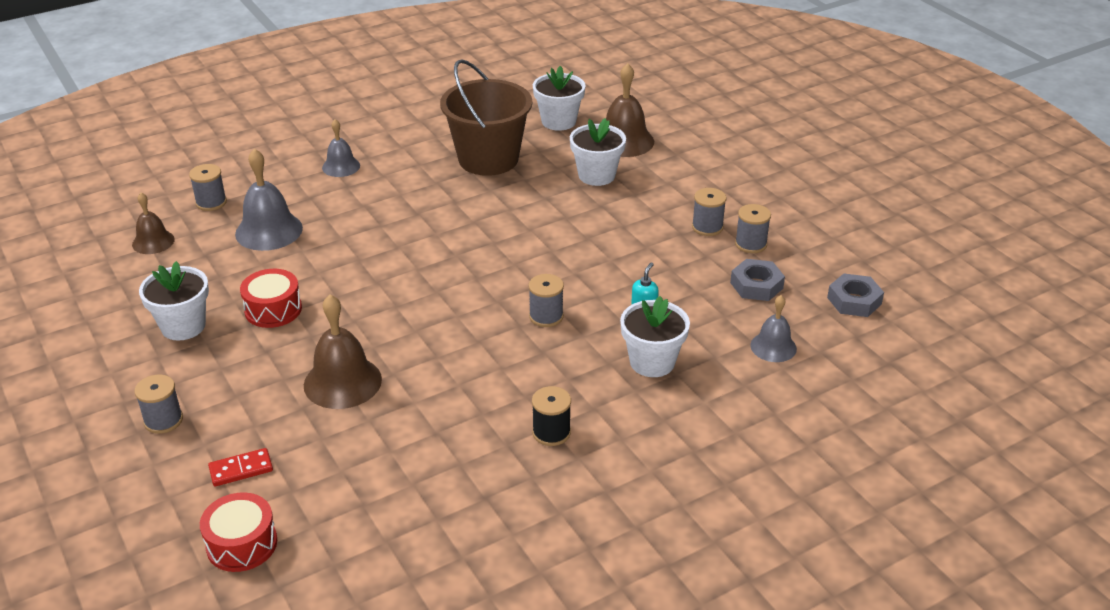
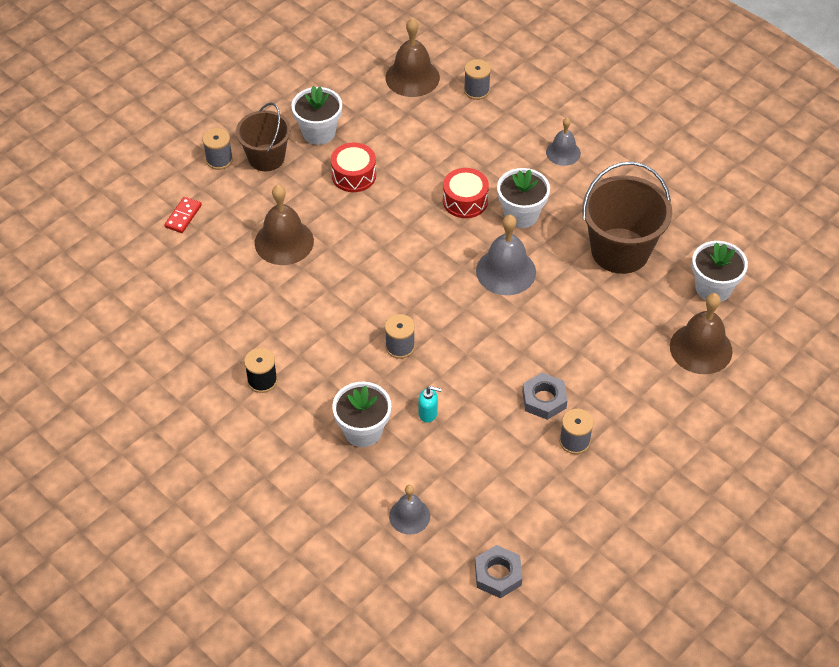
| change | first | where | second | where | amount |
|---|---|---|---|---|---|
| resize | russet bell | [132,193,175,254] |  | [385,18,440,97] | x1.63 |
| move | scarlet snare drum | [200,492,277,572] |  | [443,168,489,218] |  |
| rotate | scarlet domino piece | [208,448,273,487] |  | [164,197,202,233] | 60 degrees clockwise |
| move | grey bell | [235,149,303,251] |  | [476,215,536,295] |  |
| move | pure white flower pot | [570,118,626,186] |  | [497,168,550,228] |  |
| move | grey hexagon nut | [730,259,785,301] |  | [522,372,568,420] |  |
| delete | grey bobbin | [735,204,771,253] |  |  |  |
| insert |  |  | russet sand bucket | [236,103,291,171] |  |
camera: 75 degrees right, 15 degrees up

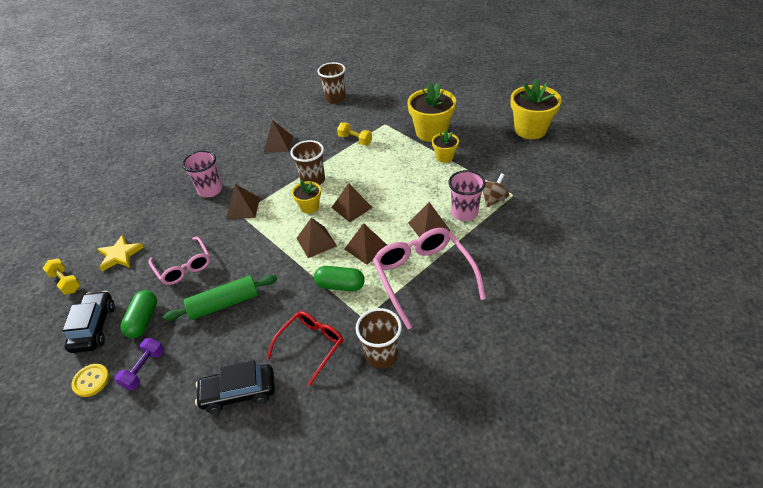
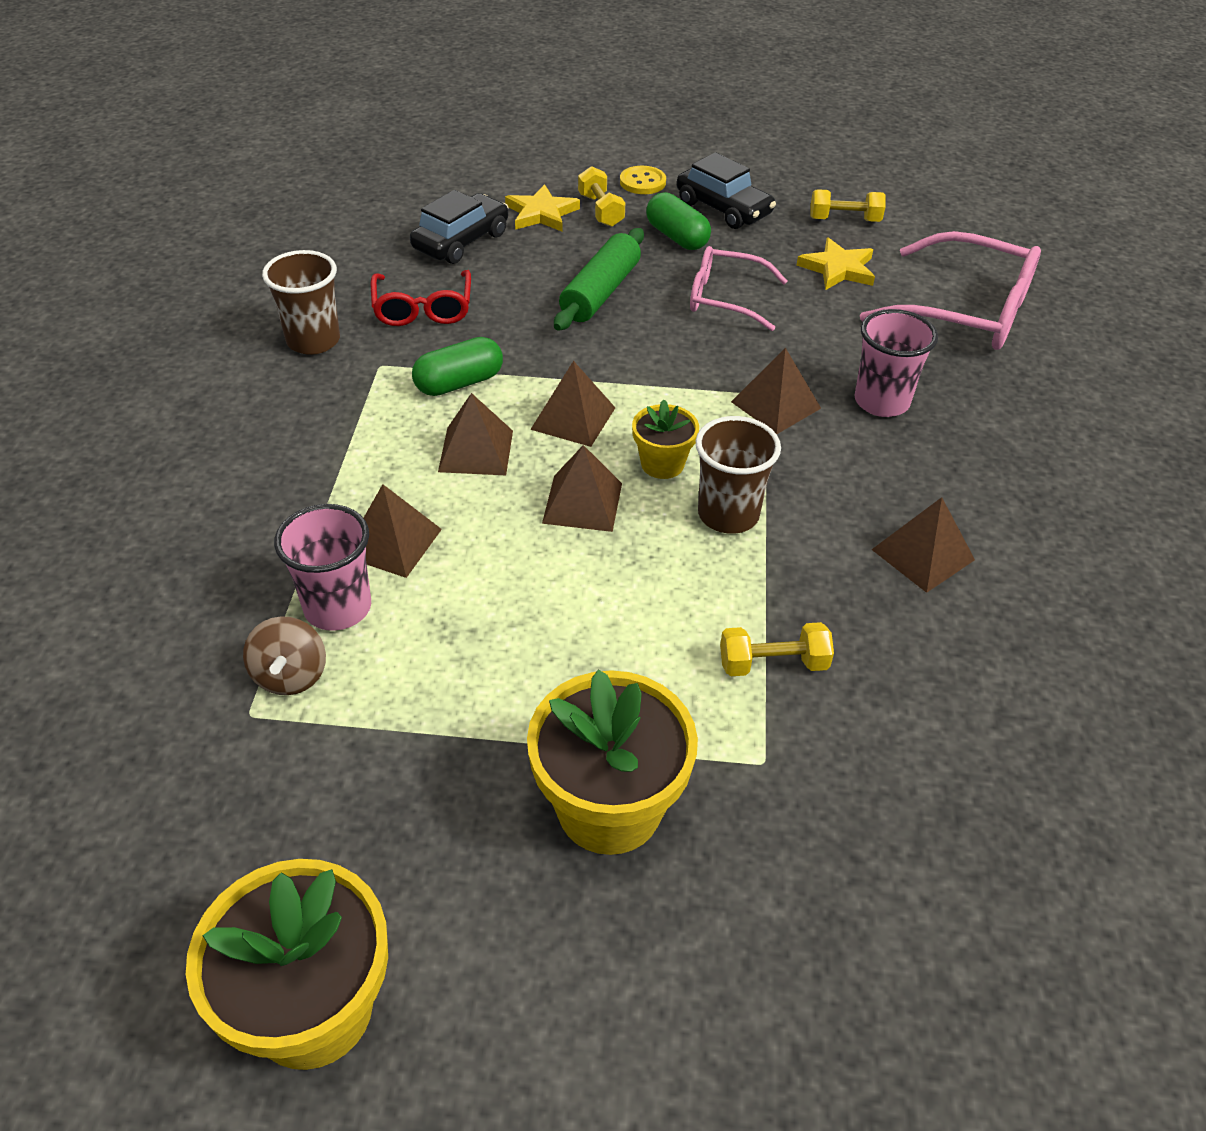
| change | first | where | second | where | amount |
|---|---|---|---|---|---|
| recolor | royal purple dumbbell | [115,338,164,390] | bright yellow dumbbell | [578,166,625,227] |  |
| delete | russet cup | [317,62,346,103] |  |  |  |
| move | rose-pink glasses | [373,228,486,329] |  | [860,231,1041,350] |  |
| delete | bright yellow flower pot | [432,130,459,163] |  |  |  |
| insert |  |  | bright yellow five-pointed star | [505,184,580,232] |  |
camera: 135 degrees right, 0 degrees up

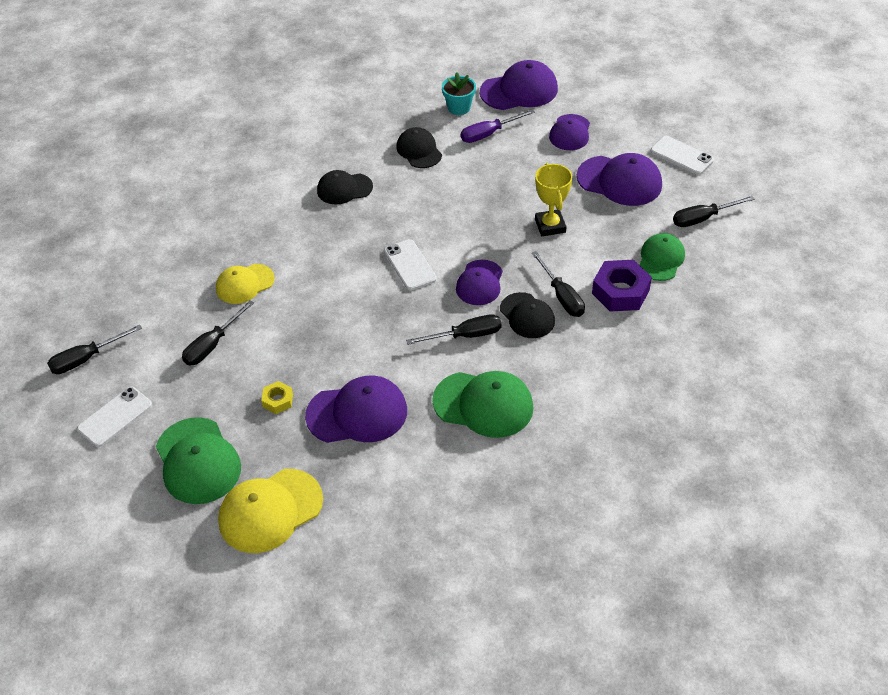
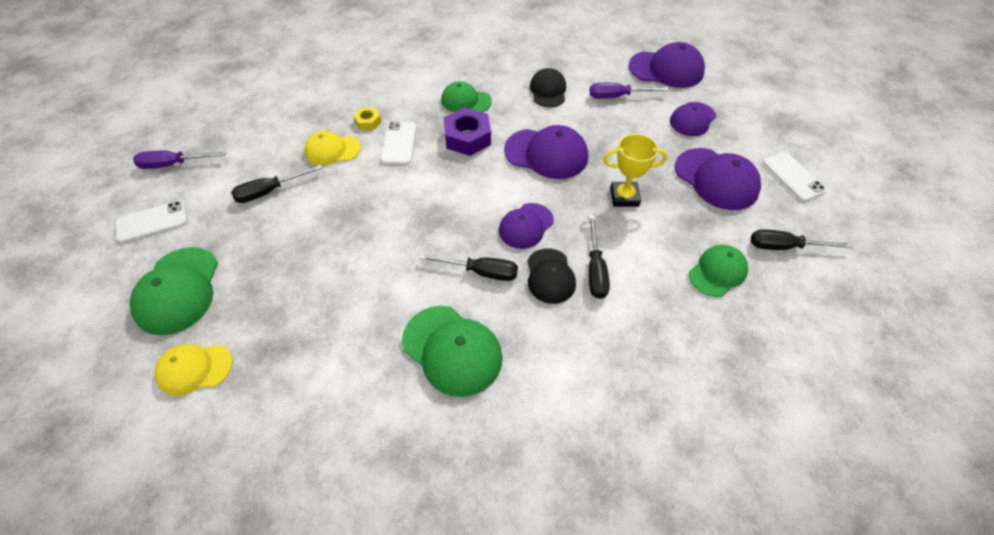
| change | first | where | second | where | amount |
|---|---|---|---|---|---|
| recolor | ebony flat screwdriver | [47,325,142,374] | royal purple flat screwdriver | [133,151,226,169] |  |
| resize | bright yellow cap | [218,469,323,553] |  | [155,344,233,396] | x0.65 |
| move | bright yellow hexagon nut | [261,381,293,414] |  | [353,107,382,130] |  |
| move | royal purple cap | [305,375,407,443] |  | [504,125,588,179] |  |
| recolor | ebony cap | [317,170,373,205] | emerald cap | [441,81,492,112] |  |
| move | pure white mobile phone | [384,239,437,291] |  | [381,121,416,164] |  |
| delete | teal flower pot | [442,72,476,115] |  |  |  |
| rotate | bright yellow prize cup | [535,163,572,236] |  | [603,134,668,207] | 75 degrees clockwise |
| move | royal purple hexagon nut | [592,260,652,312] |  | [443,107,491,156] |  |
camera: 25 degrees right, 5 degrees up

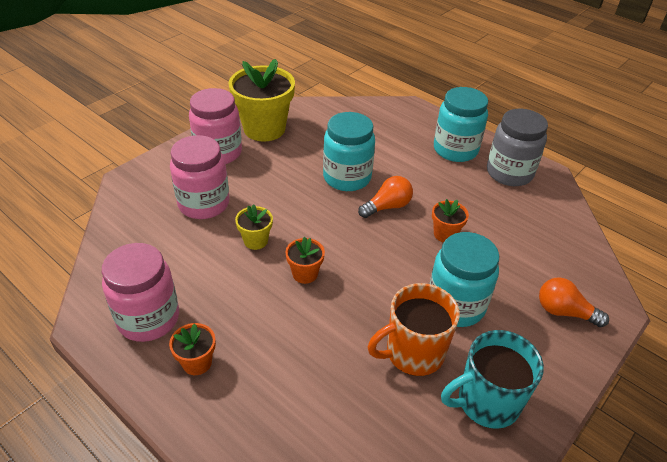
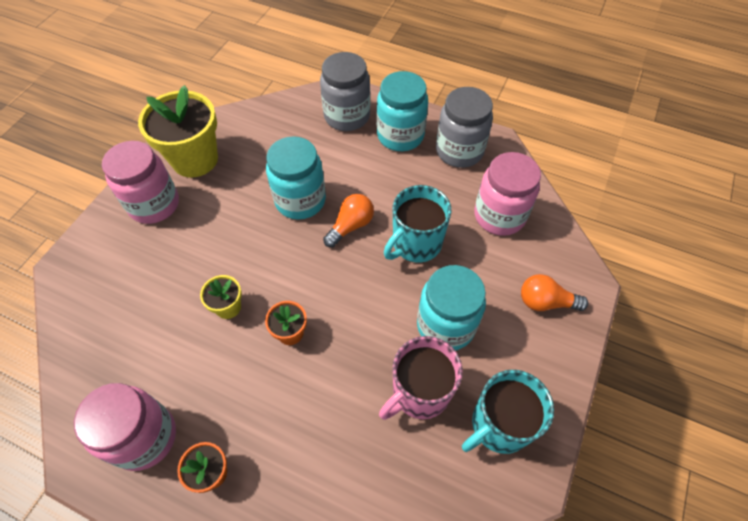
| change | first | where | second | where | amount |
|---|---|---|---|---|---|
| move | rose-pink jam jar | [170,135,229,219] |  | [474,152,541,236] |  |
| recolor | orange-coloured coffee mug | [368,283,460,376] | rose-pink coffee mug | [379,336,463,420] |  |
| replace | orange-coloured flower pot | [432,199,469,243] | teal coffee mug | [384,185,452,263] |  |
| insert |  |  | grey jam jar | [320,52,370,131] |  |
camera: 15 degrees left, 15 degrees up

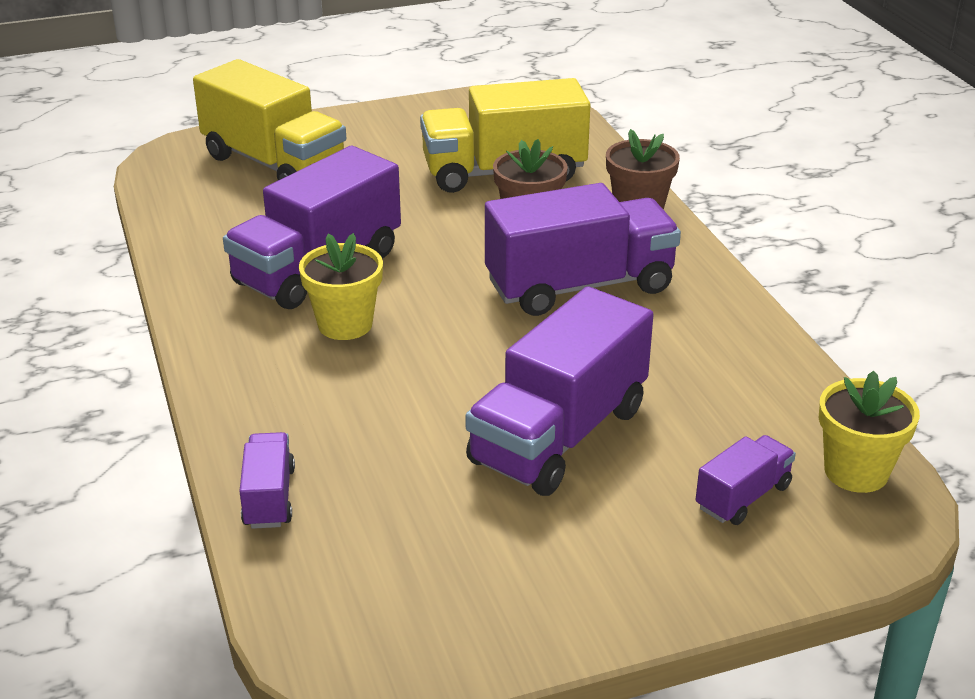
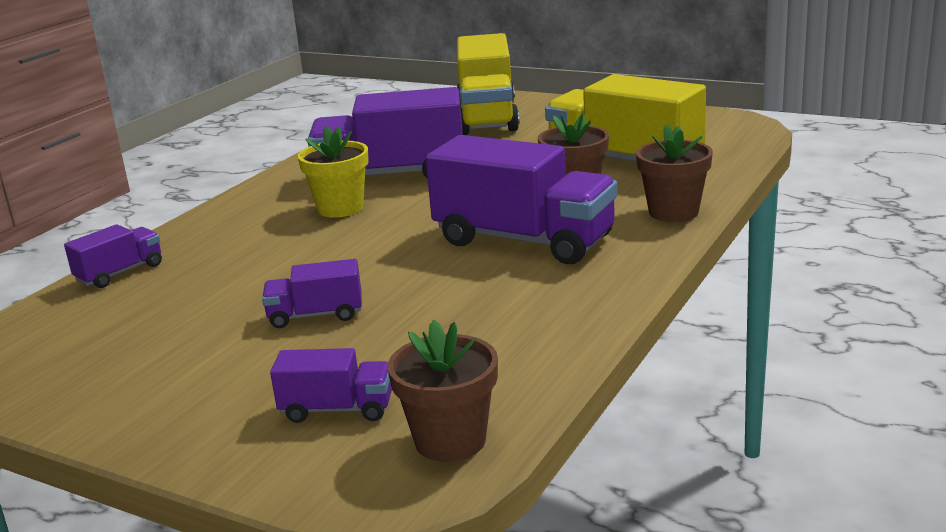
| change | first | where | second | where | amount |
|---|---|---|---|---|---|
| resize | royal purple toy truck | [465,286,654,496] |  | [262,259,362,328] | x0.48 |
| recolor | bright yellow flower pot | [819,371,920,493] | russet flower pot | [388,320,498,462] |  |
camera: 50 degrees right, 10 degrees down

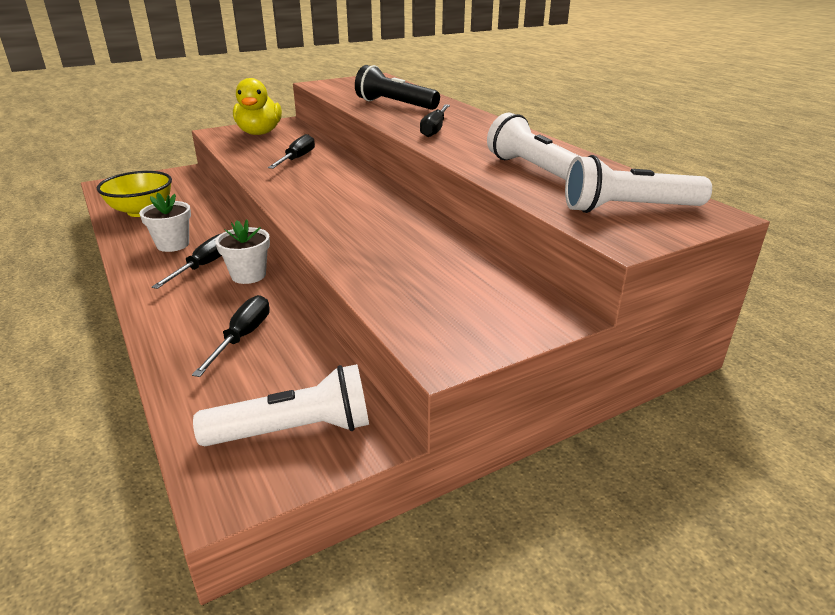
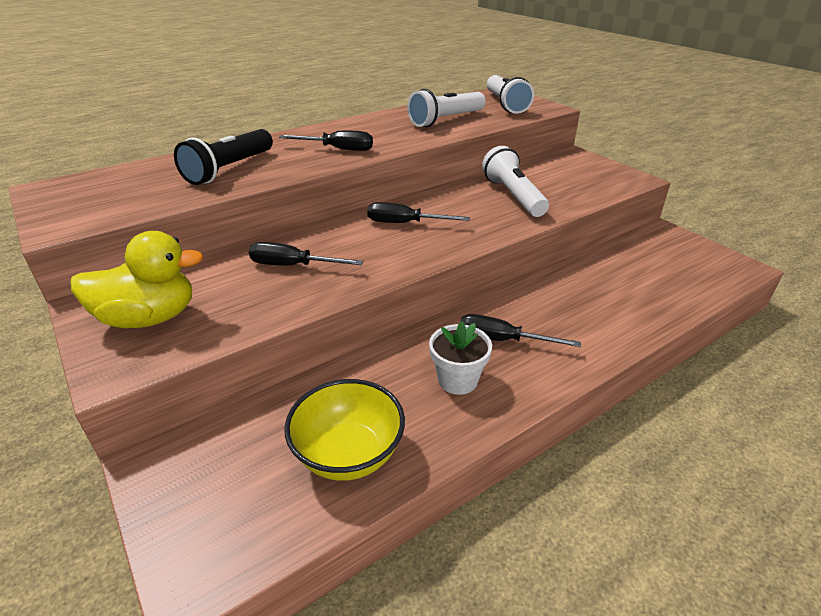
| change | first | where | second | where | amount |
|---|---|---|---|---|---|
| move | ebony flat screwdriver | [192,295,270,377] |  | [367,202,470,223] |  |
| move | pure white torch | [193,364,369,446] |  | [482,146,549,217] |  |
| delete | pure white flower pot | [215,220,270,284] |  |  |  |
camera: 95 degrees left, 5 degrees up

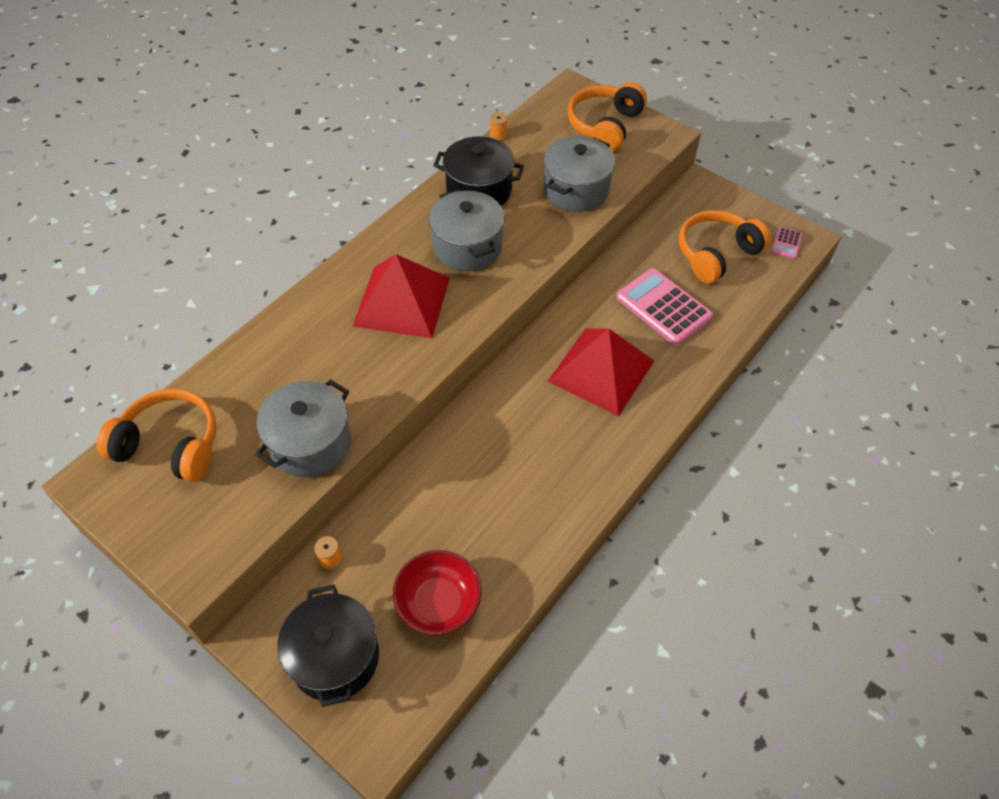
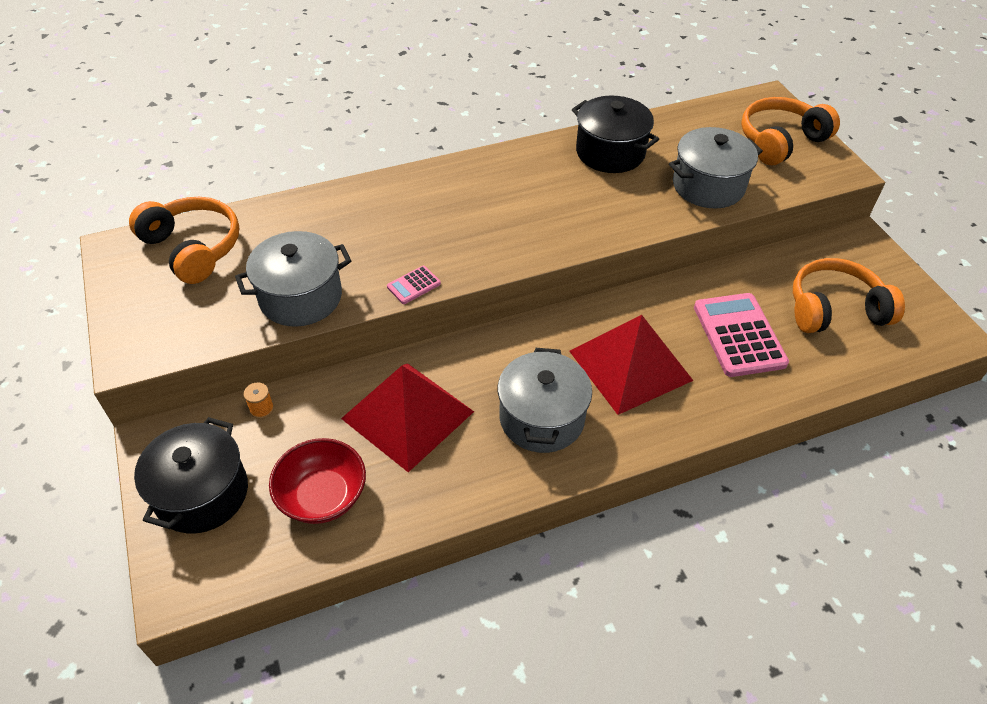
| change | first | where | second | where | amount |
|---|---|---|---|---|---|
| move | scarlet pyramid | [353,254,450,338] |  | [341,363,474,472] |  |
| move | grey pot | [429,190,505,271] |  | [498,348,592,453] |  |
| delete | orange-coloured bobbin | [490,112,507,141] |  |  |  |
| move | rose-pink pocket calculator | [771,227,802,259] |  | [387,266,441,304] |  |
camera: 30 degrees right, 5 degrees down

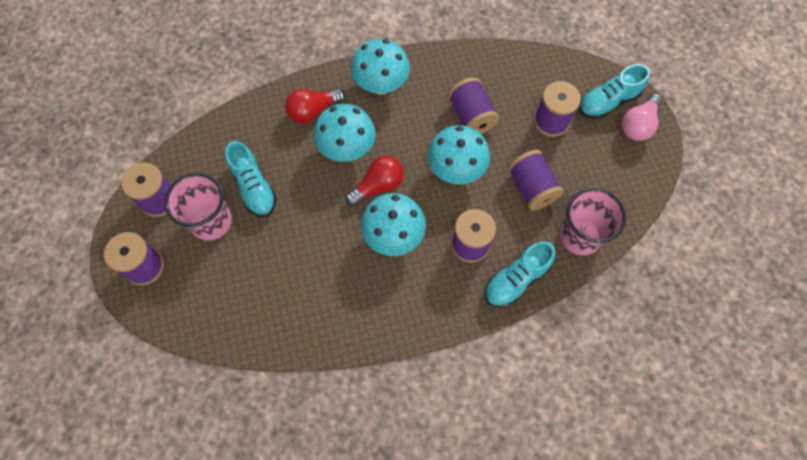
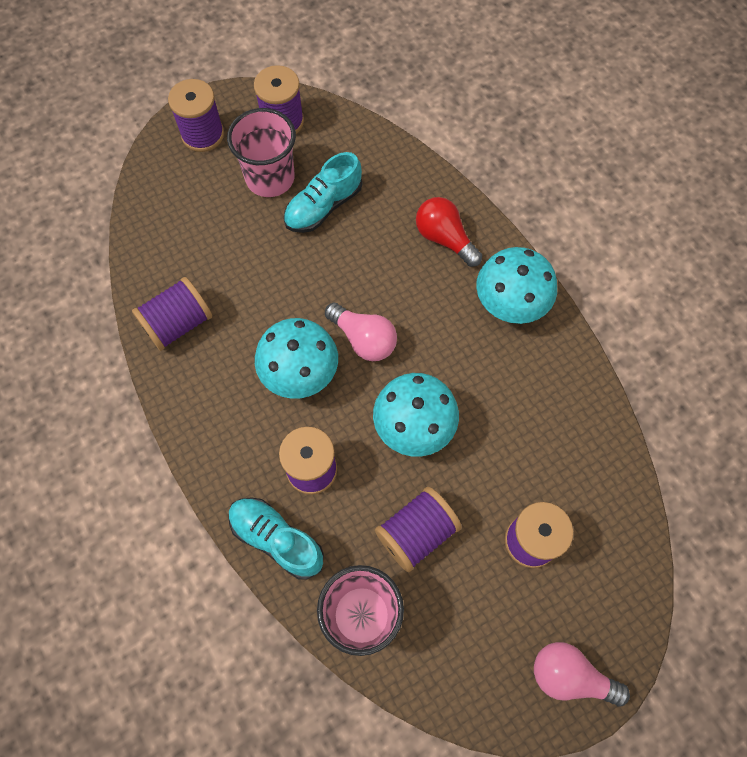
| change | first | where | second | where | amount |
|---|---|---|---|---|---|
| delete | teal toadstool | [314,104,375,162] |  |  |  |
| recolor | scarlet bulb | [345,155,404,206] | rose-pink bulb | [325,302,397,361] |  |
| move | royal purple bobbin | [448,77,499,134] |  | [132,277,212,351] |  |
| delete | teal sneaker | [579,64,650,119] |  |  |  |
camera: 75 degrees right, 0 degrees up

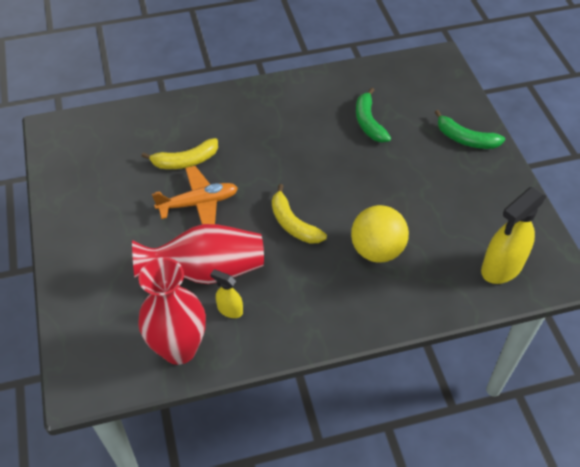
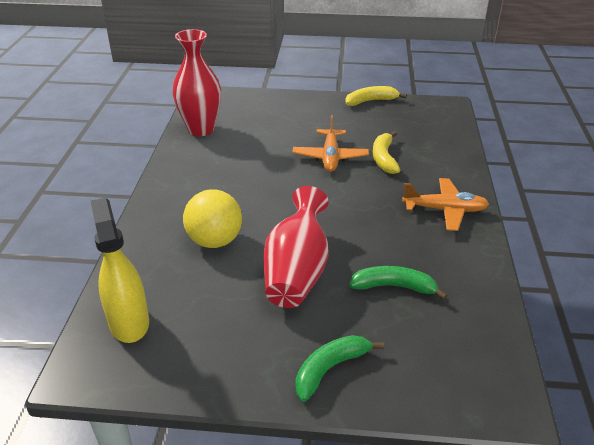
| change | first | where | second | where | amount |
|---|---|---|---|---|---|
| move | scarlet vase | [132,224,264,284] |  | [263,186,329,308] |  |
| delete | bright yellow sprayer | [210,269,243,318] |  |  |  |
| move | bright yellow banana | [272,184,327,244] |  | [345,86,407,106] |  |
| insert |  |  | orange-coloured aeroplane | [402,178,489,231] |  |
camera: 110 degrees right, 15 degrees down

